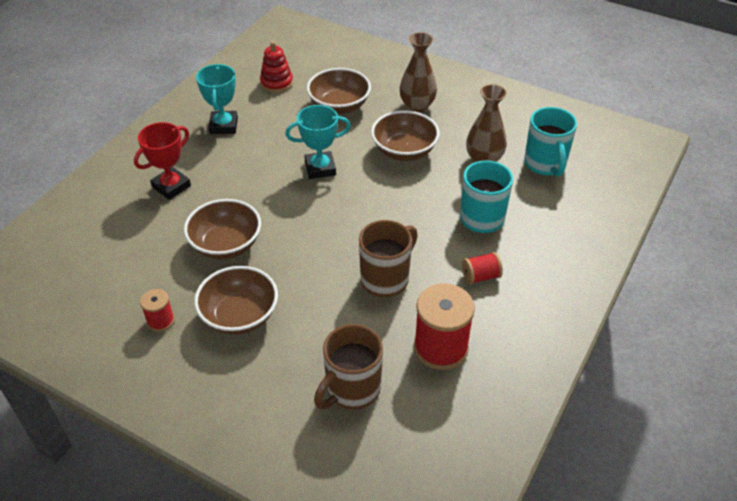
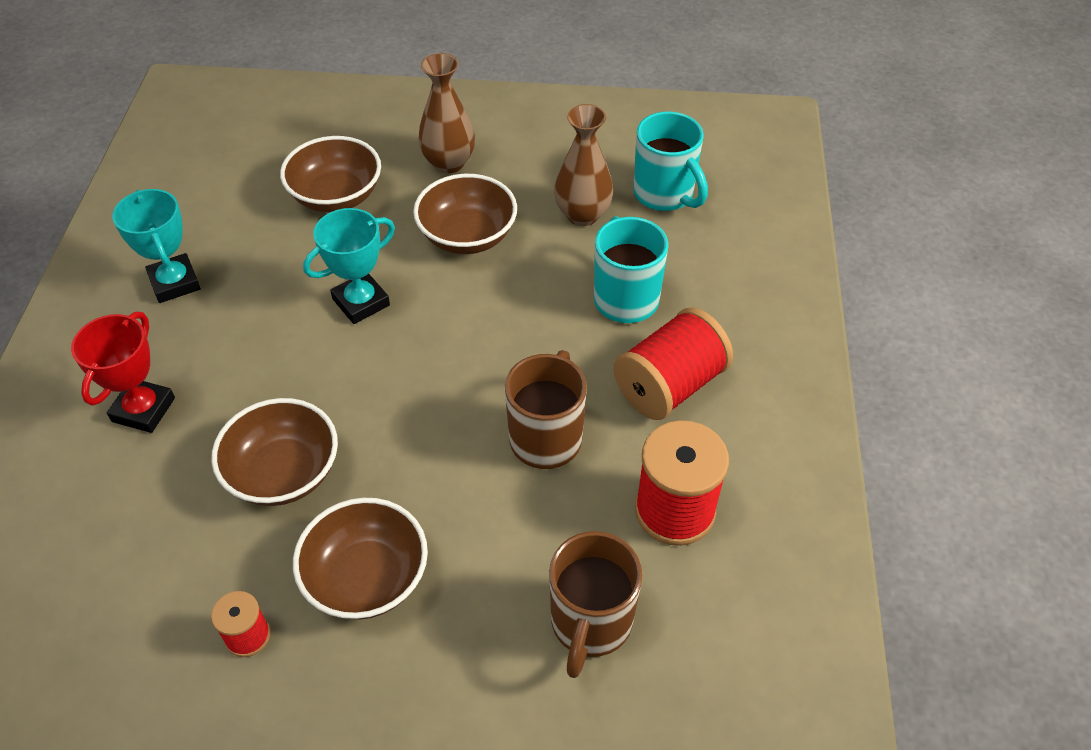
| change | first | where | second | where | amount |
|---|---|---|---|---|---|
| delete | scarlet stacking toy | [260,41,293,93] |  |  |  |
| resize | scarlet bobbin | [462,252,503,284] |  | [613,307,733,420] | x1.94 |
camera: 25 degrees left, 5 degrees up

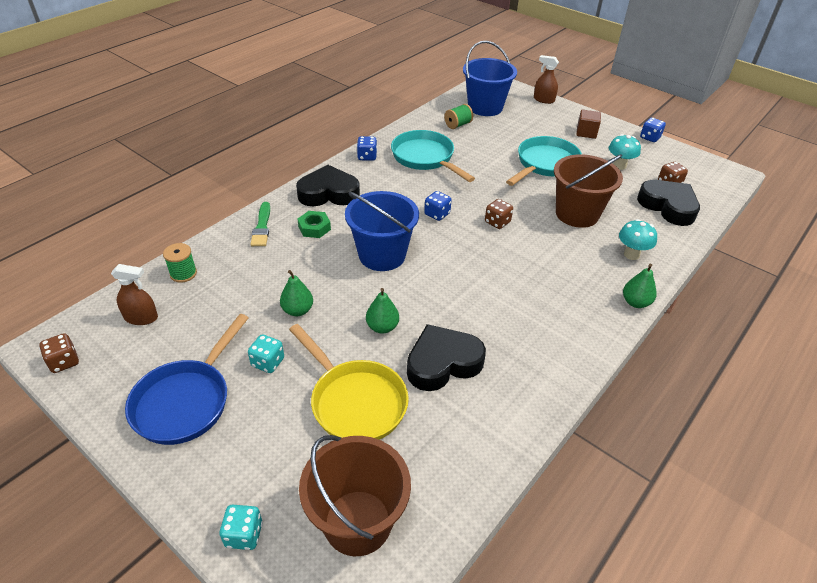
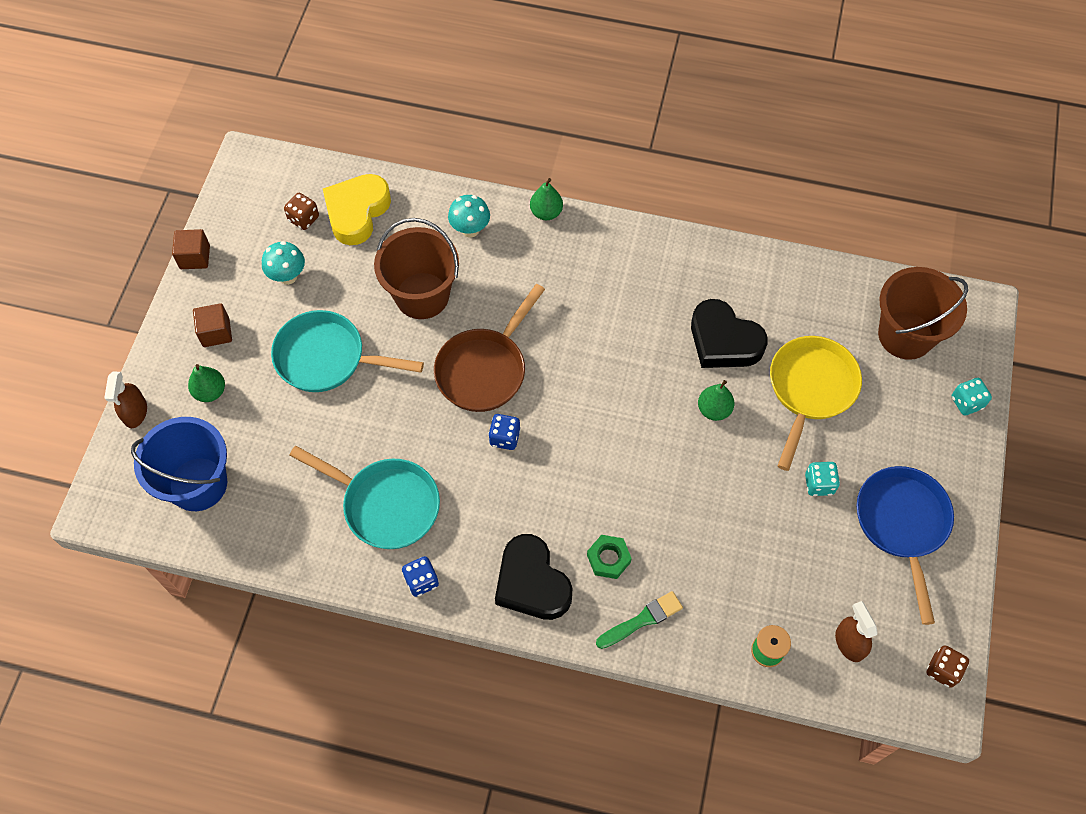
| change | first | where | second | where | amount |
|---|---|---|---|---|---|
| rotate | cobalt skillet | [125,314,248,445] |  | [857,466,954,625] | 90 degrees counterclockwise |
| move | emerald pear fruit | [280,270,313,316] |  | [188,364,225,402] |  |
| delete | cobalt sand bucket | [345,191,419,271] |  |  |  |
| rotate | teal skillet | [391,130,475,182] |  | [289,446,440,549] | 90 degrees counterclockwise |
| delete | emerald bobbin | [444,104,473,129] |  |  |  |
| replace | russet die | [485,199,513,229] | russet skillet | [434,284,545,412] |  |
| recolor | ebony heart | [637,180,700,226] | bright yellow heart | [323,174,391,245] |  |
| replace | cobalt die | [640,117,666,142] | russet solid cube | [172,229,210,269] |  |
camera: 115 degrees left, 20 degrees up

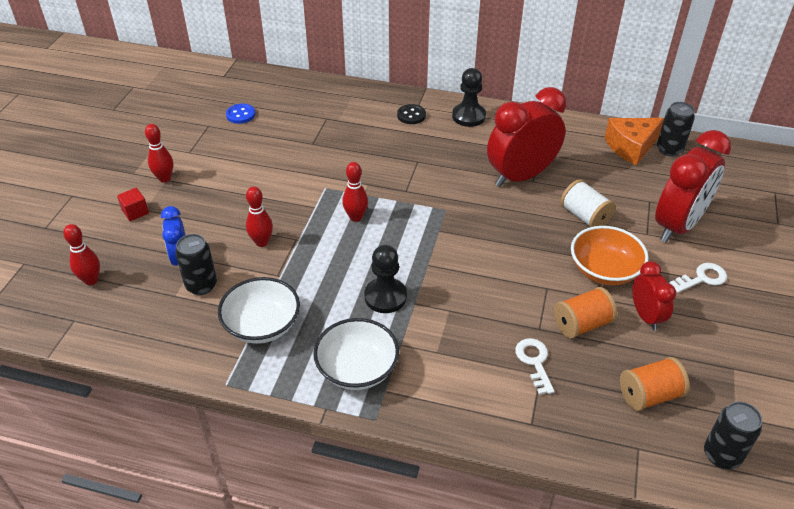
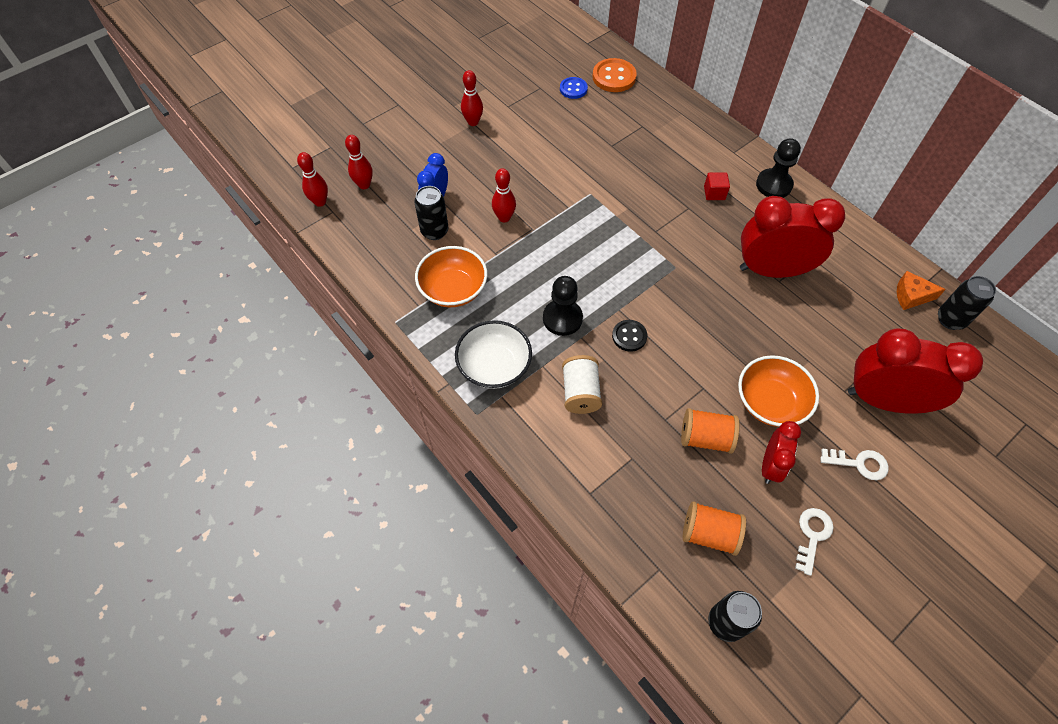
| change | first | where | second | where | amount |
|---|---|---|---|---|---|
| move | scarlet solid cube | [117,188,149,221] |  | [704,172,730,200] |  |
| recolor | pure white deep dish | [218,277,300,344] | orange-coloured deep dish | [415,246,487,307] |  |
| move | scarlet tenpin | [342,162,368,222] |  | [297,152,328,207] |  |
| move | ebony shirt button | [397,104,426,124] |  | [612,320,647,352] |  |
| move | pure white door key | [515,338,555,395] |  | [795,508,834,576] |  |
| move | pure white bobbin | [560,179,616,227] |  | [562,355,602,414] |  |
| resize | orange-coloured piece of cheese | [605,118,664,165] |  | [897,271,946,310] | x0.64 |
| rotate | scarlet bedside clock | [655,130,731,243] |  | [848,328,983,414] | 150 degrees counterclockwise |
| insert |  |  | orange-coloured shirt button | [592,58,637,92] |  |
camera: 35 degrees right, 15 degrees up

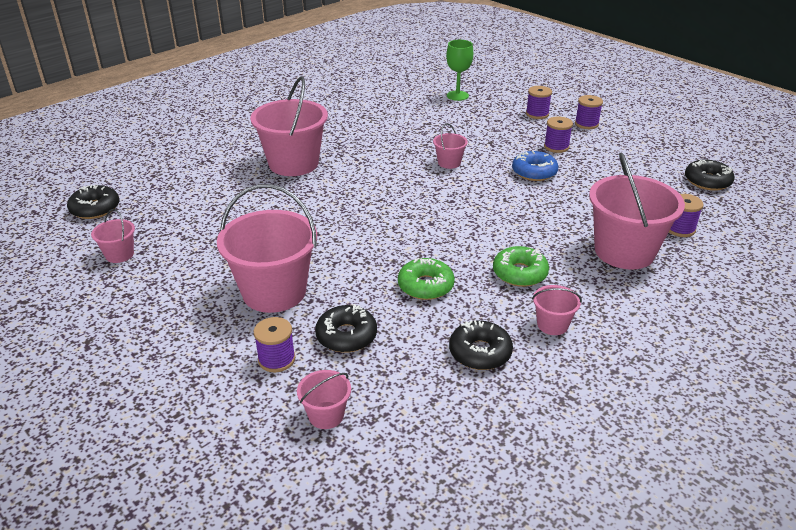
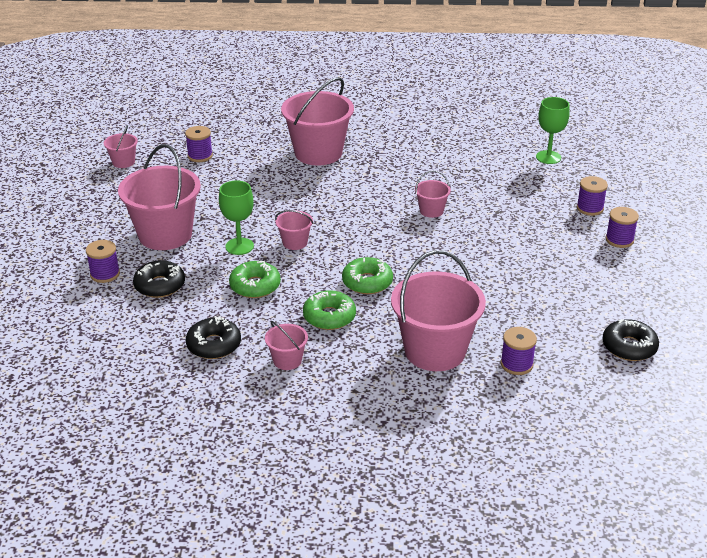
| change | first | where | second | where | amount |
|---|---|---|---|---|---|
| delete | ebony doughnut | [67,185,119,219] |  |  |  |
| move | rose-pink sand bucket | [297,370,351,429] |  | [275,210,313,250] |  |
| delete | cobalt doughnut | [512,151,558,181] |  |  |  |
| move | royal purple bobbin | [544,117,573,153] |  | [185,126,213,162] |  |
| insert |  |  | emerald goblet | [219,180,254,255] |  |
| insert |  |  | emerald doughnut | [342,257,393,294] |  |
camera: 45 degrees right, 0 degrees up

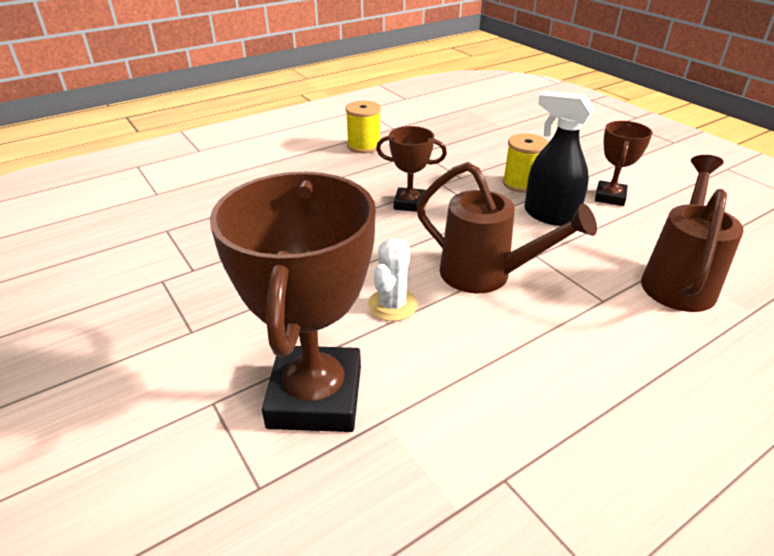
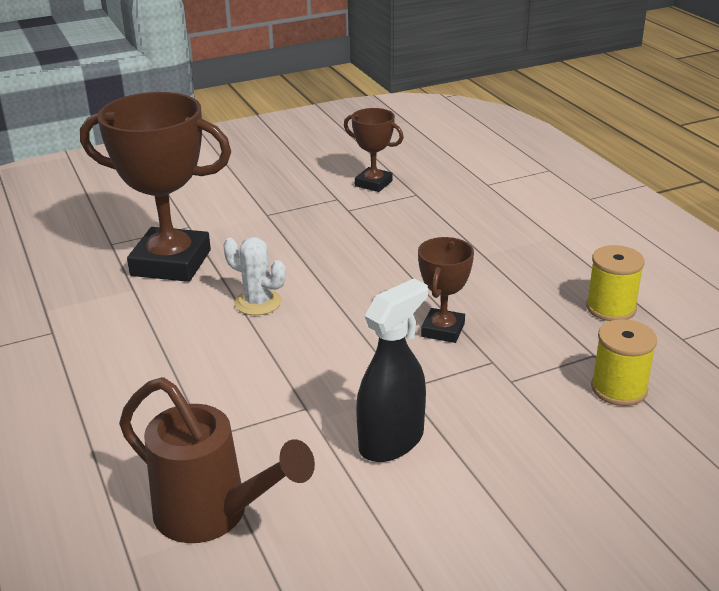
| change | first | where | second | where | amount |
|---|---|---|---|---|---|
| delete | russet watering can | [416,162,597,293] |  |  |  |
| move | bright yellow bobbin | [503,133,548,193] |  | [591,319,657,406] |  |
| move | russet prize cup | [595,121,653,206] |  | [344,108,404,192] |  |
camera: 100 degrees right, 5 degrees down

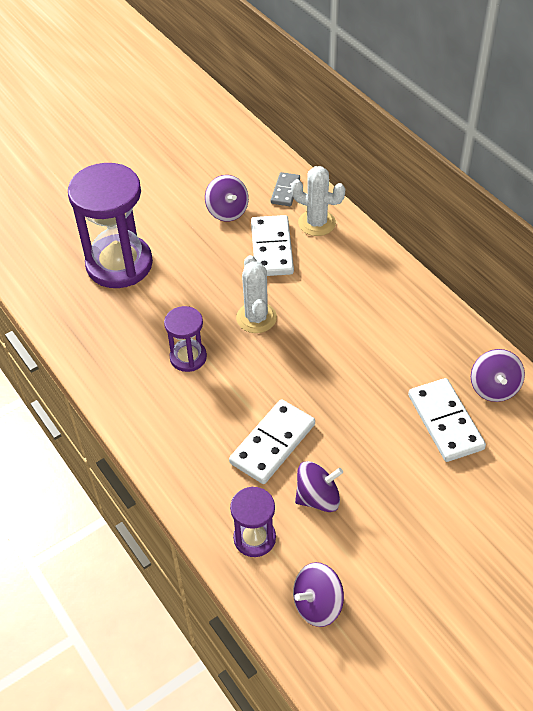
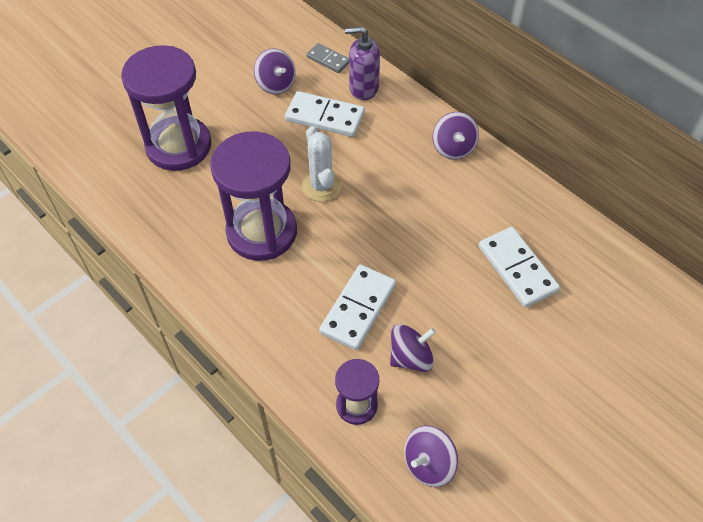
| change | first | where | second | where | amount |
|---|---|---|---|---|---|
| resize | royal purple sandglass | [164,306,207,372] |  | [210,131,297,261] | x1.95 |
| rotate | pure white domino piece | [251,215,294,276] |  | [285,91,365,137] | 60 degrees counterclockwise |
| rotate | grey domino piece | [271,172,300,206] |  | [306,43,349,73] | 60 degrees counterclockwise |
| replace | pure white prickly plant | [291,166,345,236] | royal purple soap pump | [345,27,380,100] |  |
| move | royal purple toy top | [471,349,525,402] |  | [433,112,479,160] |  |
camera: 10 degrees left, 5 degrees up

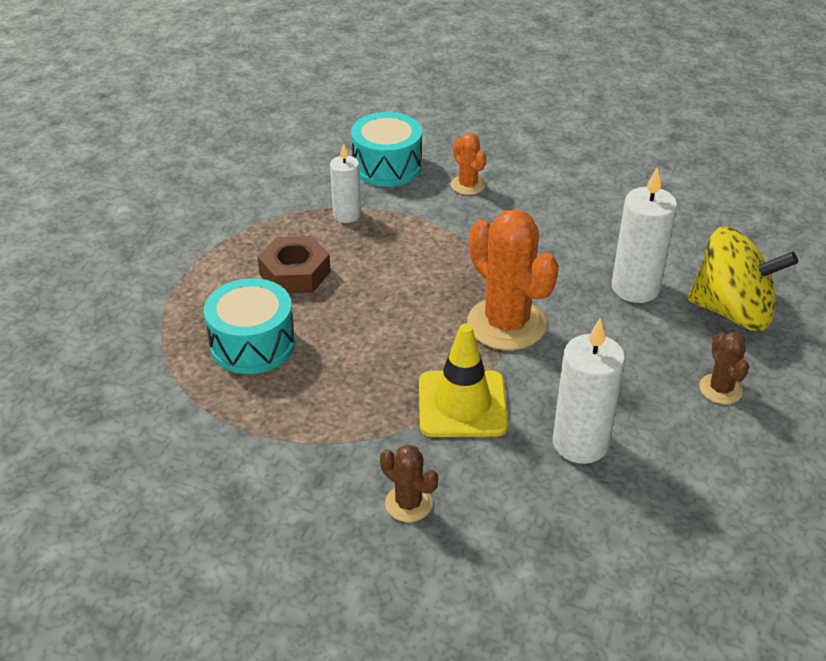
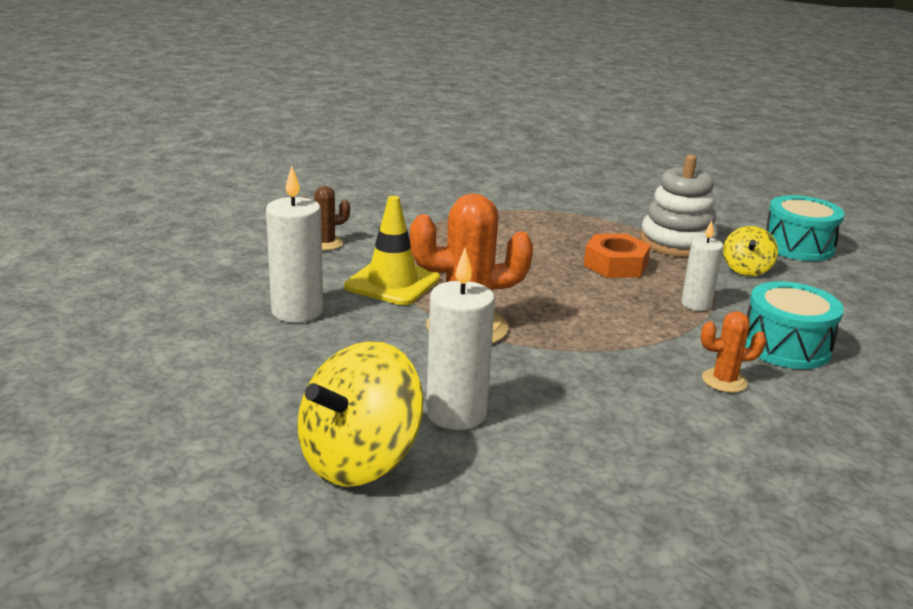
| change | first | where | second | where | amount |
|---|---|---|---|---|---|
| move | teal snare drum | [204,278,295,374] |  | [766,195,845,261] |  |
| recolor | russet hexagon nut | [258,236,331,294] | orange-coloured hexagon nut | [584,234,651,278] |  |
| delete | russet prickly plant | [699,332,749,404] |  |  |  |
| insert |  |  | pure white stacking toy | [640,155,717,257] |  |
| insert |  |  | bright yellow toy top | [723,226,778,276] |  |
camera: 115 degrees right, 15 degrees down

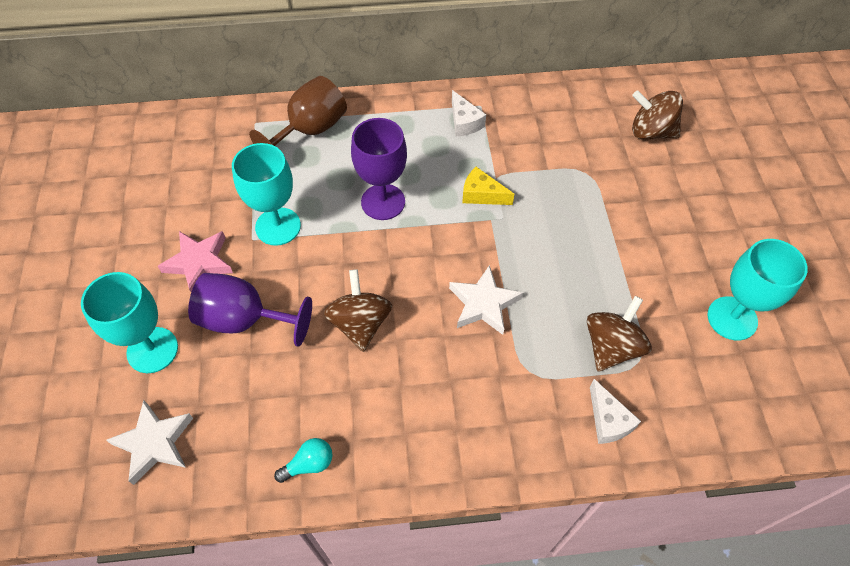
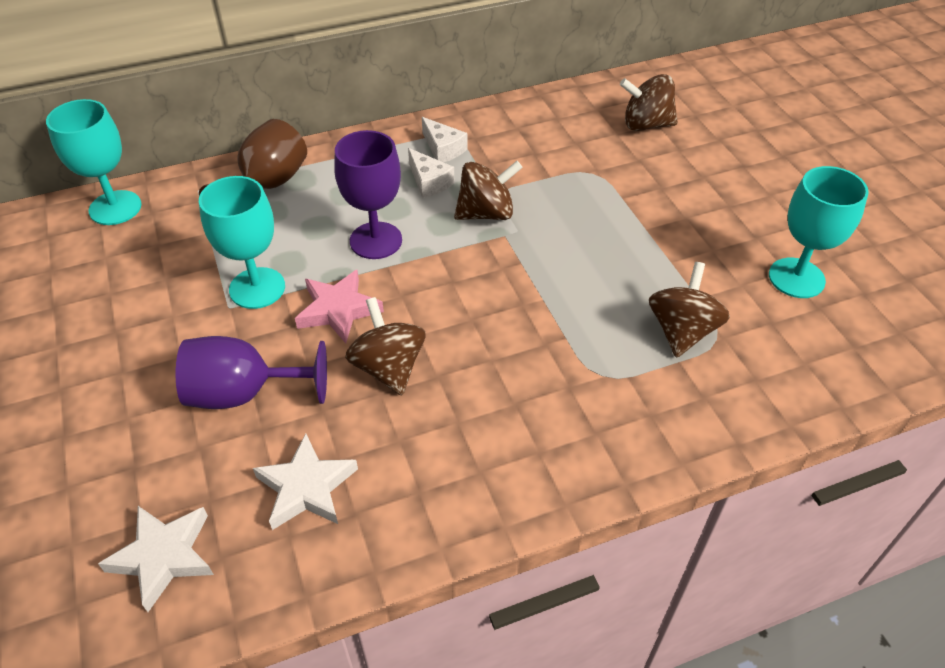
| change | first | where | second | where | amount |
|---|---|---|---|---|---|
| move | teal goblet | [81,272,178,373] |  | [46,99,142,225] |  |
| move | rose-pink five-pointed star | [158,231,233,292] |  | [295,270,384,343] |  |
| delete | teal bulb | [274,438,332,483] |  |  |  |
| move | pure white five-pointed star | [449,265,523,335] |  | [253,433,358,530] |  |
| replace | bright yellow piece of cheese | [462,167,514,205] | russet toy top | [454,161,523,220] |  |
| move | pure white piece of cheese | [590,379,641,444] |  | [408,148,454,198] |  |
camera: 15 degrees left, 10 degrees down

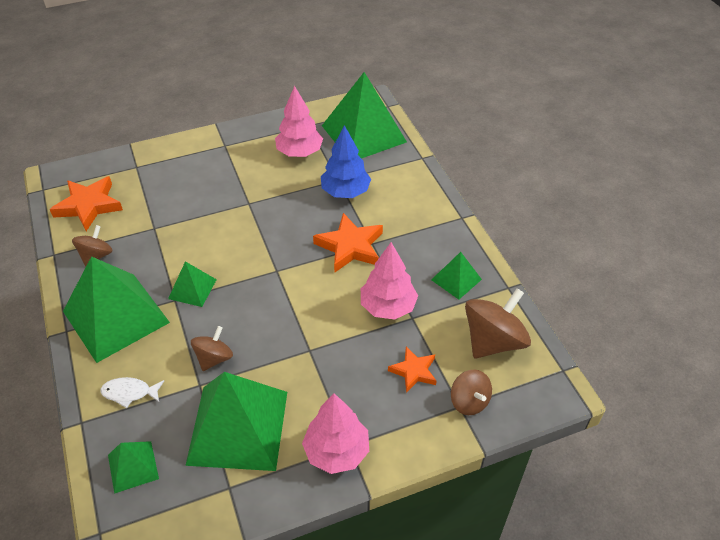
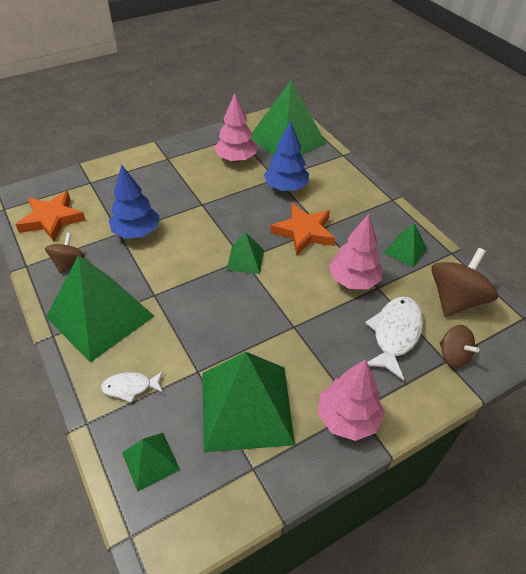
| change | first | where | second | where | amount |
|---|---|---|---|---|---|
| move | emerald pyramid | [168,261,217,307] |  | [227,232,264,274] |  |
| delete | russet toy top | [191,326,233,371] |  |  |  |
| replace | orange-coloured five-pointed star | [388,347,437,393] | pure white fish figure | [365,296,423,381] |  |
| insert |  |  | cobalt fir tree | [109,165,159,239] |  |
camera: 10 degrees left, 0 degrees up

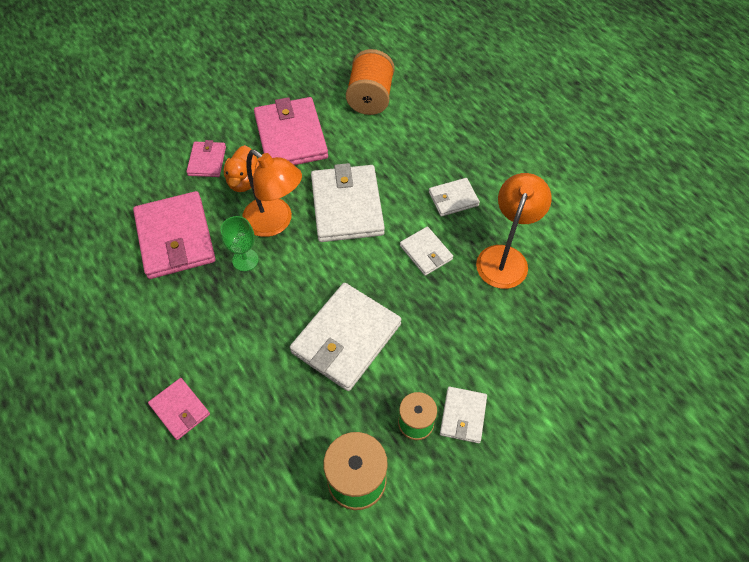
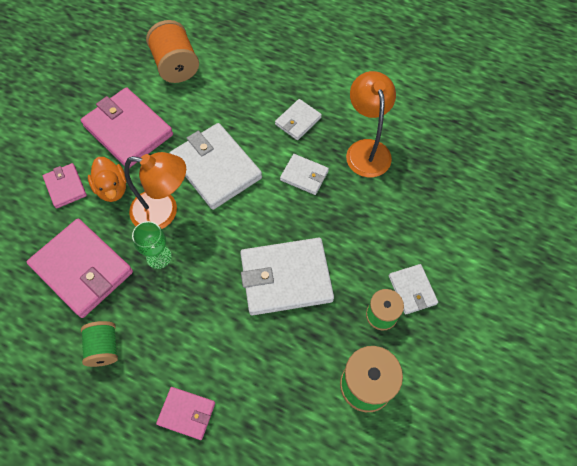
| change | first | where | second | where | amount |
|---|---|---|---|---|---|
| rotate | pure white wallet | [290,283,401,391] |  | [240,238,334,315] | 75 degrees clockwise |
| insert |  |  | emerald bobbin | [81,321,118,367] |  |
camera: 30 degrees left, 5 degrees up

